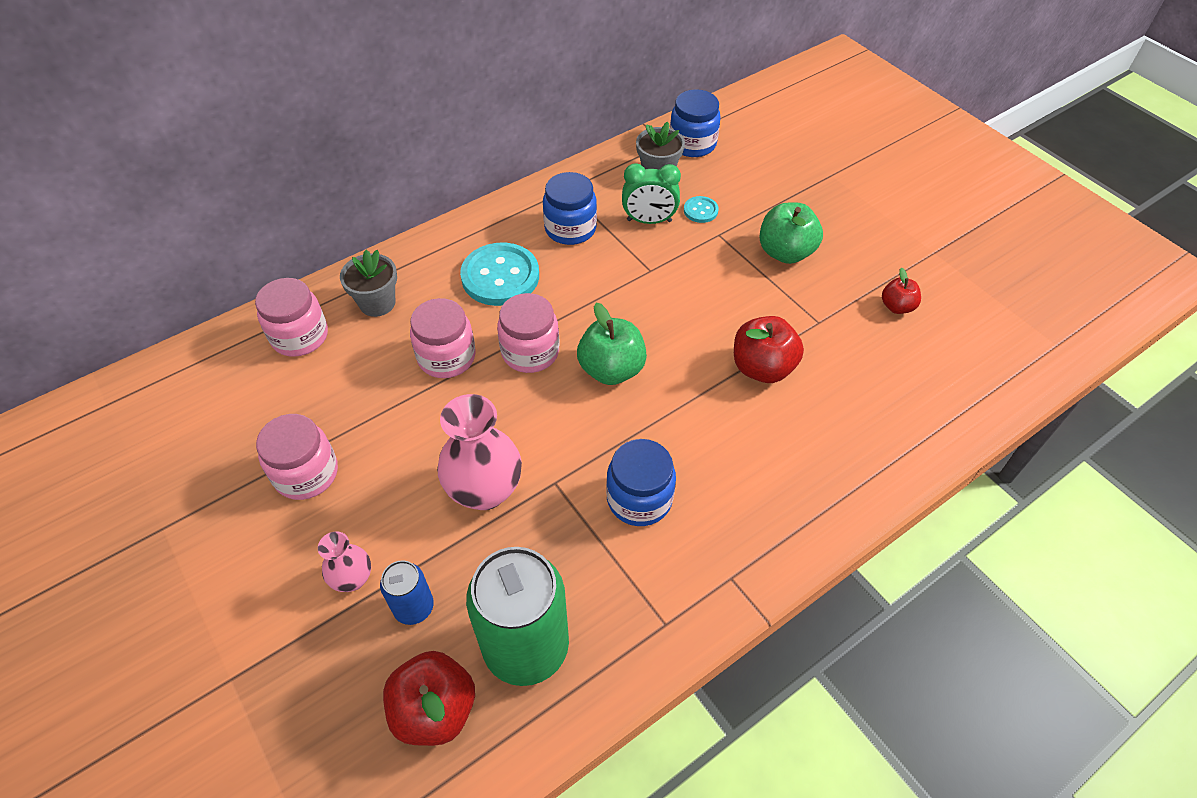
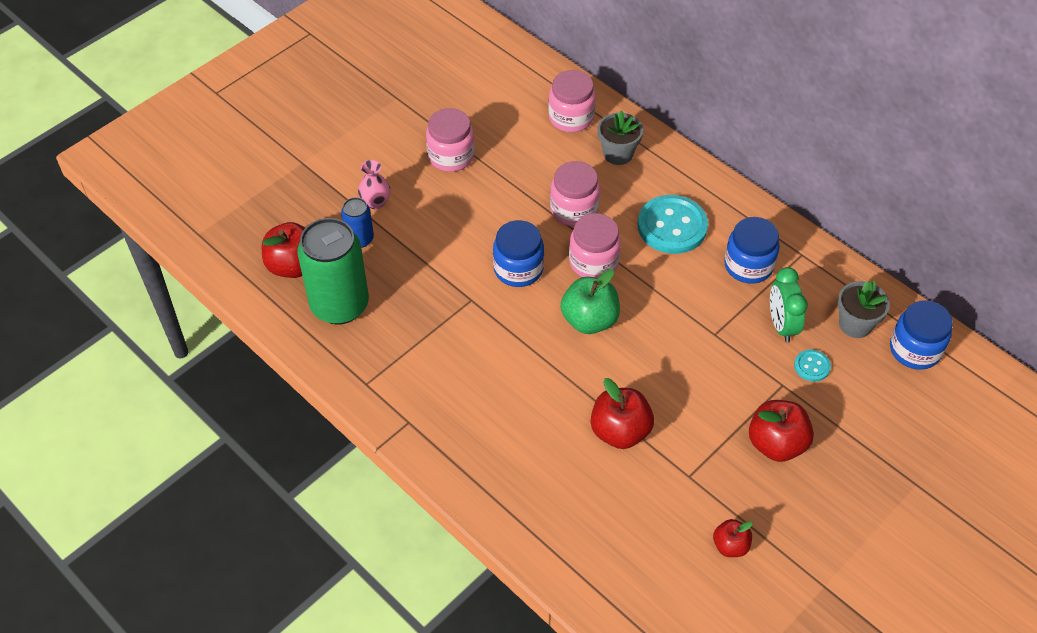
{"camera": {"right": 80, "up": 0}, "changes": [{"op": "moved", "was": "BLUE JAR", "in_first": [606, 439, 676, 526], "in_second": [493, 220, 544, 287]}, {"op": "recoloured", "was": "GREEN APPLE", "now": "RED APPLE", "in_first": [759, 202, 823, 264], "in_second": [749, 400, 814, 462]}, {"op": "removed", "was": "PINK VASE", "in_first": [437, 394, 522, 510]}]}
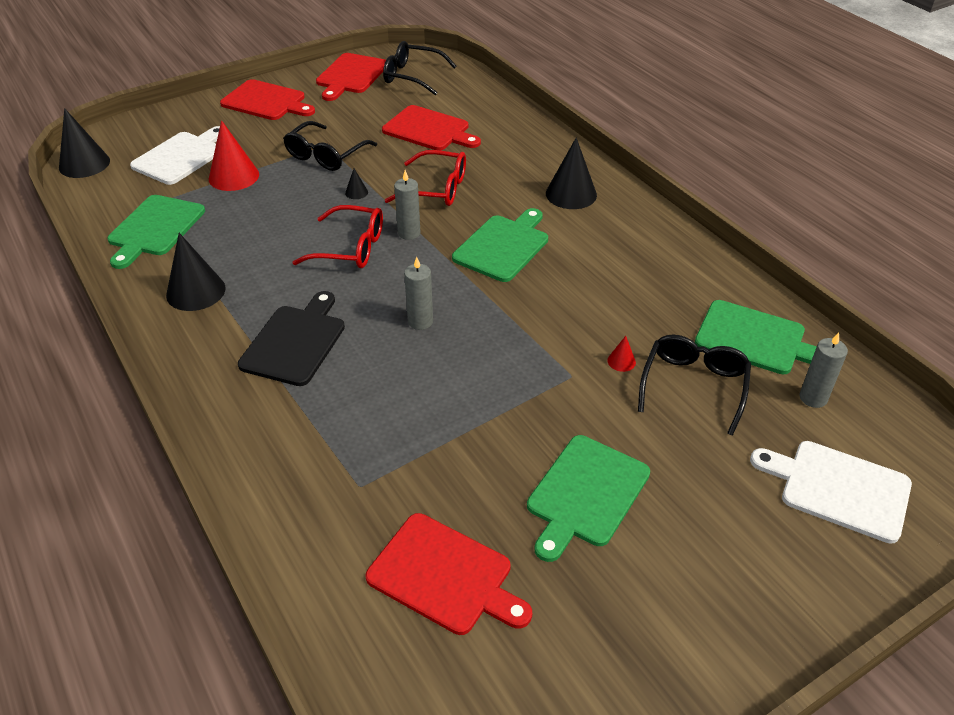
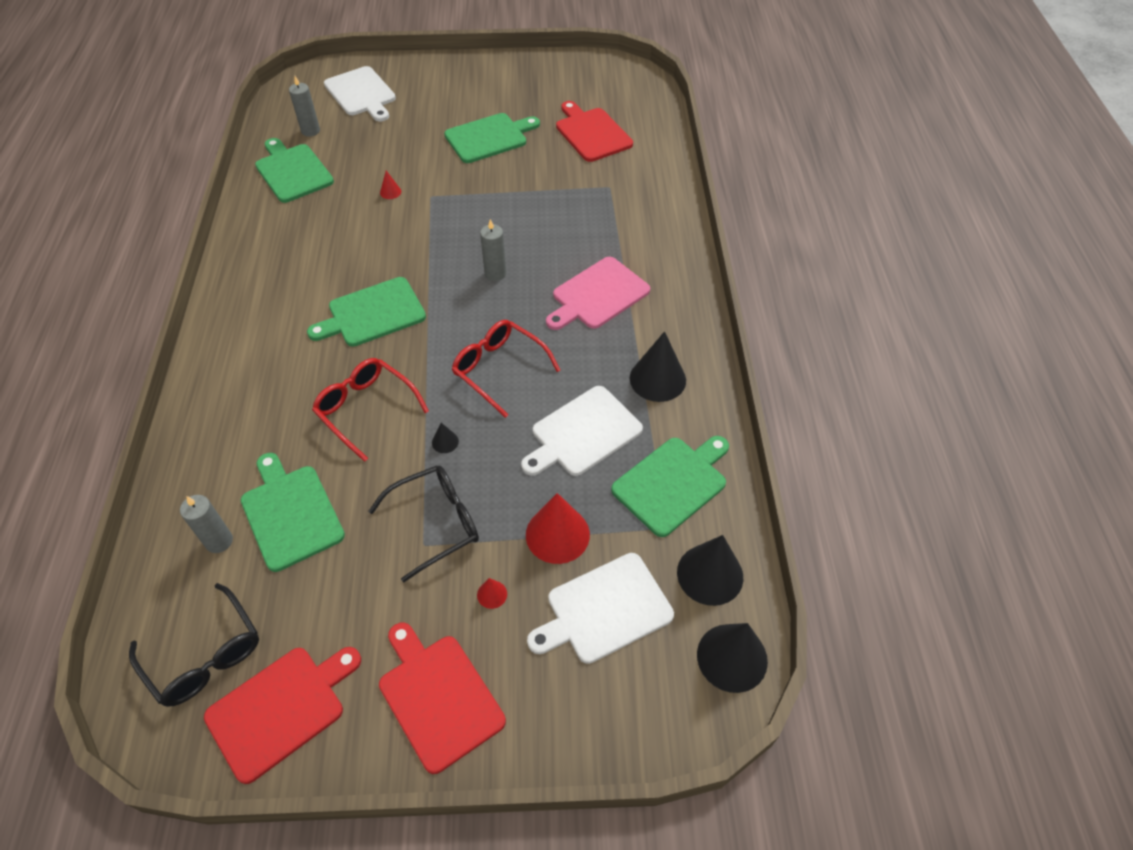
{"camera": {"right": -150, "up": 10}, "changes": [{"op": "moved", "was": "GREY CANDLE", "in_first": [394, 170, 421, 240], "in_second": [180, 495, 233, 553]}, {"op": "recoloured", "was": "RED CUTTING BOARD", "now": "GREEN CUTTING BOARD", "in_first": [382, 105, 481, 151], "in_second": [241, 453, 345, 572]}, {"op": "added", "now": "RED CONE", "in_second": [477, 578, 507, 609]}, {"op": "added", "now": "WHITE CUTTING BOARD", "in_second": [521, 386, 643, 476]}, {"op": "recoloured", "was": "BLACK CUTTING BOARD", "now": "PINK CUTTING BOARD", "in_first": [238, 291, 345, 386], "in_second": [546, 257, 650, 330]}, {"op": "moved", "was": "BLACK CONE", "in_first": [546, 137, 597, 209], "in_second": [677, 535, 743, 606]}, {"op": "removed", "was": "BLACK GLASSES", "in_first": [638, 335, 751, 436]}]}
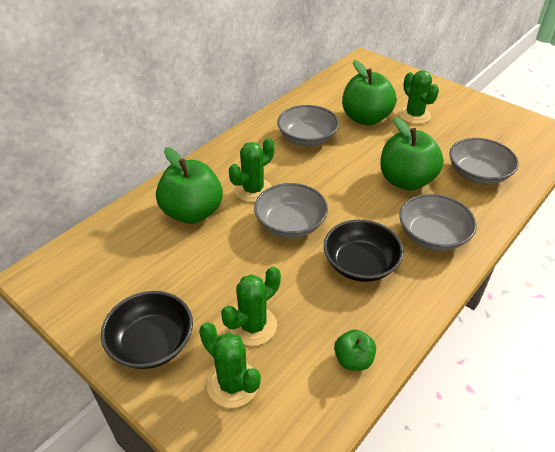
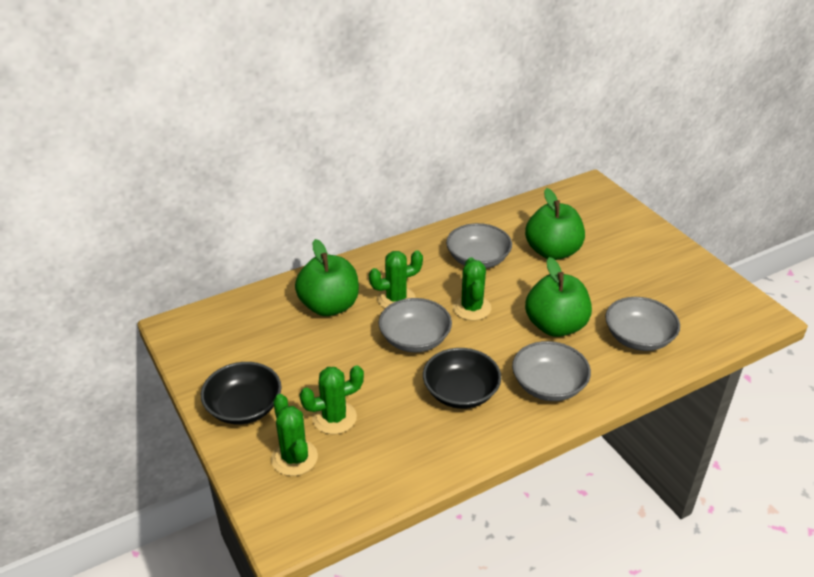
{"camera": {"right": 20, "up": -5}, "changes": [{"op": "moved", "was": "GREEN CACTUS", "in_first": [399, 70, 439, 124], "in_second": [453, 257, 491, 321]}, {"op": "removed", "was": "GREEN APPLE", "in_first": [334, 329, 376, 371]}]}
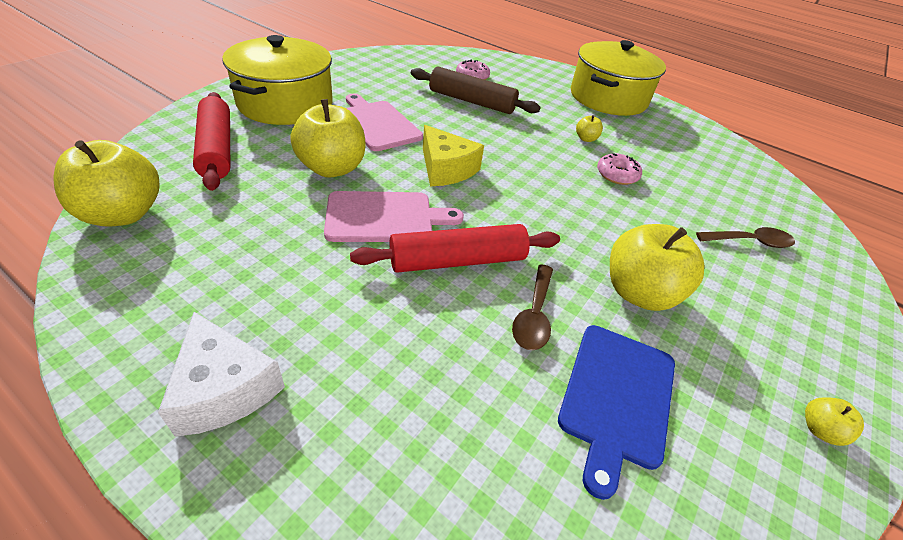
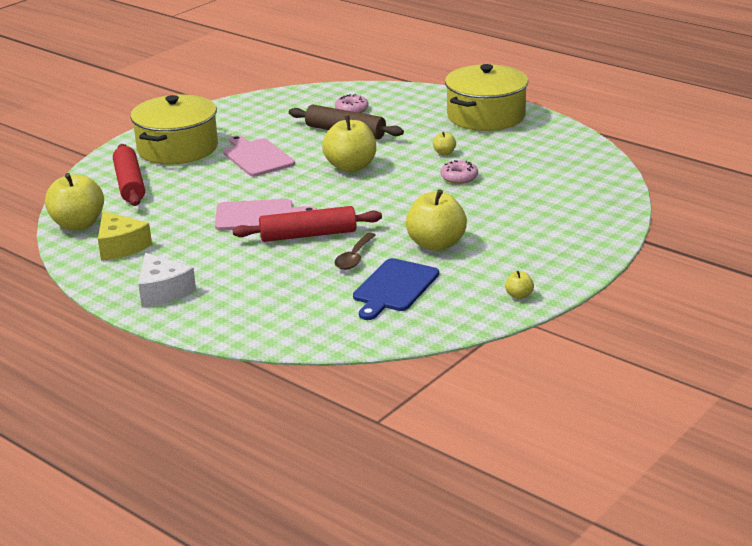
{"camera": {"right": 10, "up": -15}, "changes": [{"op": "moved", "was": "YELLOW CHEESE", "in_first": [423, 125, 484, 186], "in_second": [98, 211, 152, 261]}, {"op": "moved", "was": "YELLOW APPLE", "in_first": [290, 99, 366, 177], "in_second": [322, 115, 376, 172]}, {"op": "removed", "was": "BROWN SPOON", "in_first": [696, 227, 795, 248]}]}
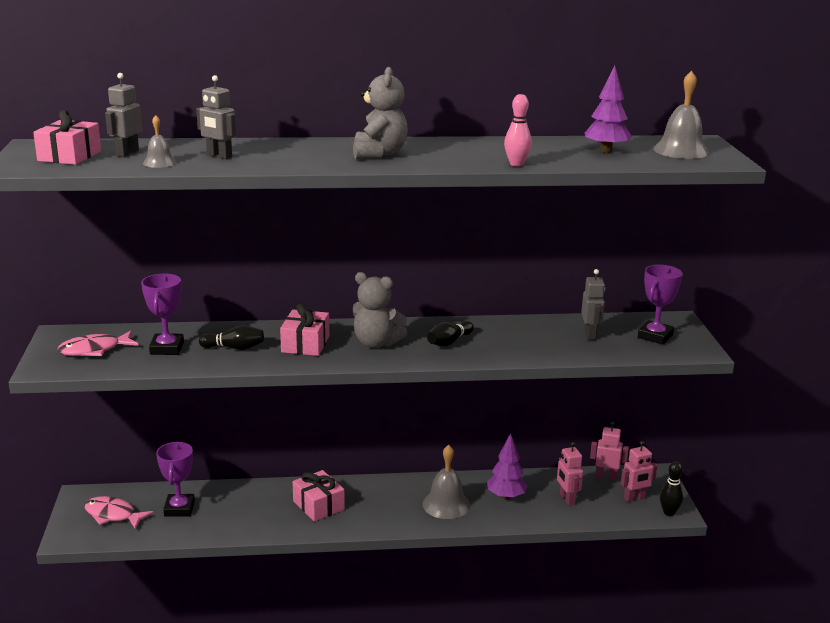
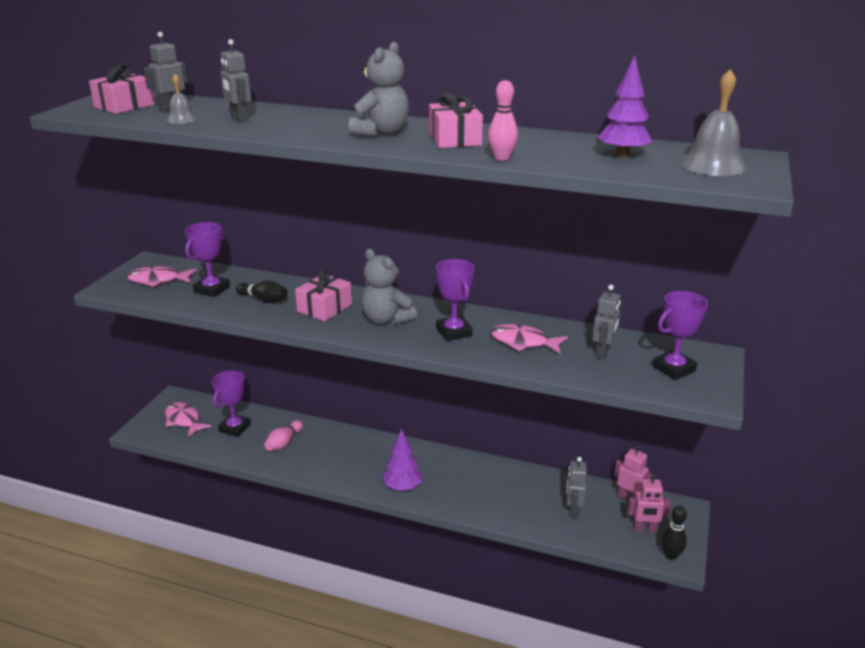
{"camera": {"right": 25, "up": 5}, "changes": [{"op": "added", "now": "PINK BOWLING PIN", "in_second": [264, 420, 303, 451]}, {"op": "moved", "was": "PURPLE TREE", "in_first": [487, 433, 528, 500], "in_second": [382, 429, 422, 491]}, {"op": "moved", "was": "PINK GIFT", "in_first": [293, 470, 345, 522], "in_second": [429, 92, 483, 148]}, {"op": "replaced", "was": "BLACK BOWLING PIN", "now": "PURPLE TROPHY", "in_first": [427, 321, 474, 347], "in_second": [436, 259, 474, 341]}, {"op": "added", "now": "PINK FISH", "in_second": [490, 324, 568, 354]}, {"op": "recoloured", "was": "PINK ROBOT", "now": "GREY ROBOT", "in_first": [557, 442, 583, 505], "in_second": [566, 457, 587, 519]}, {"op": "removed", "was": "GREY BELL", "in_first": [423, 445, 470, 519]}]}
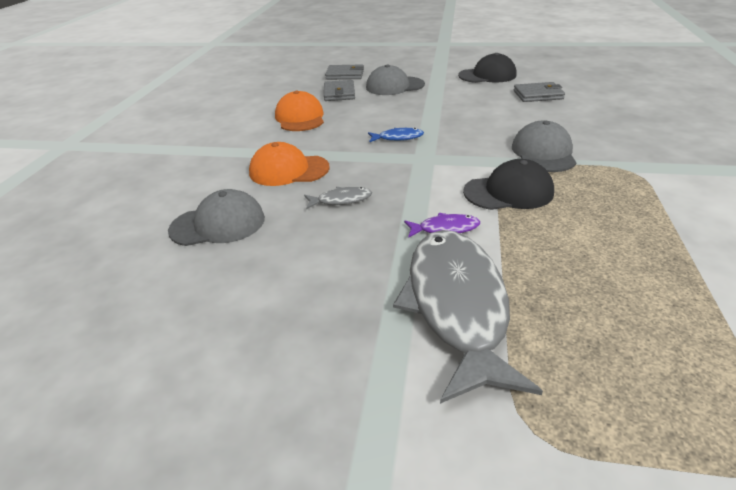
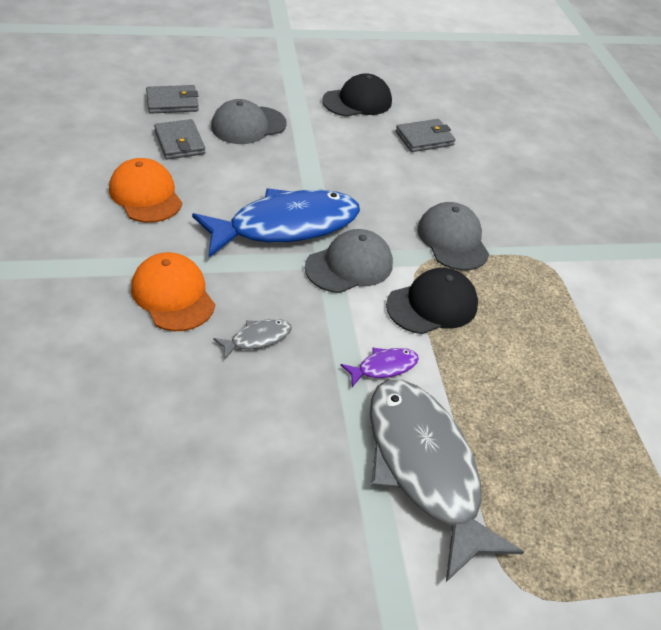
{"camera": {"right": -25, "up": 10}, "changes": [{"op": "turned", "was": "ORANGE CAP", "in_first": [249, 142, 330, 186], "in_second": [131, 252, 215, 331], "clockwise": 75}, {"op": "resized", "was": "BLUE FISH", "in_first": [368, 128, 424, 142], "in_second": [192, 188, 360, 257], "ratio": 2.46}, {"op": "moved", "was": "GREY CAP", "in_first": [168, 189, 265, 246], "in_second": [305, 229, 393, 293]}]}
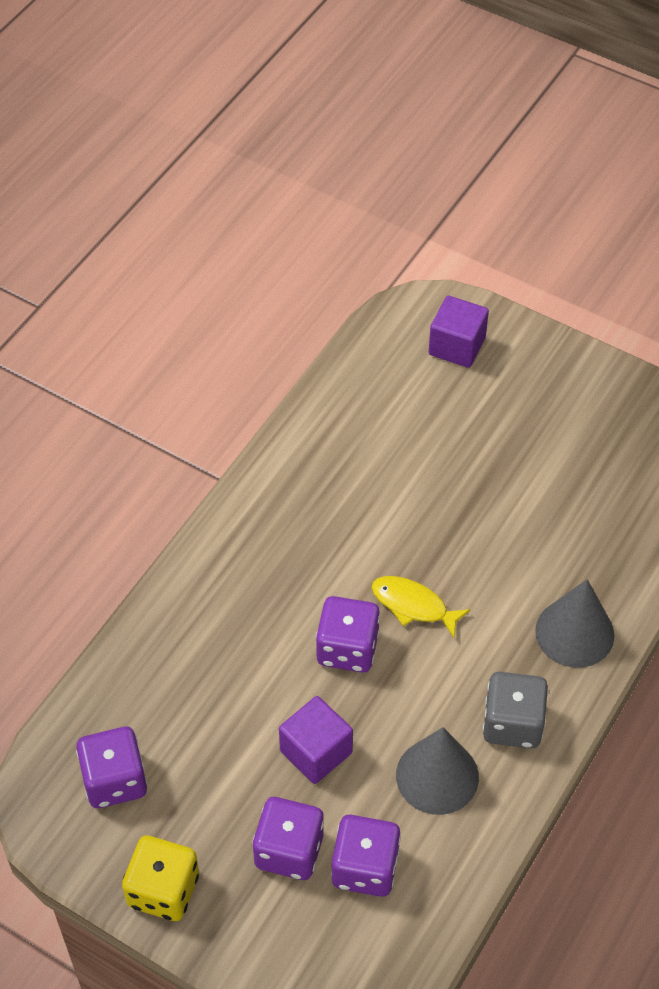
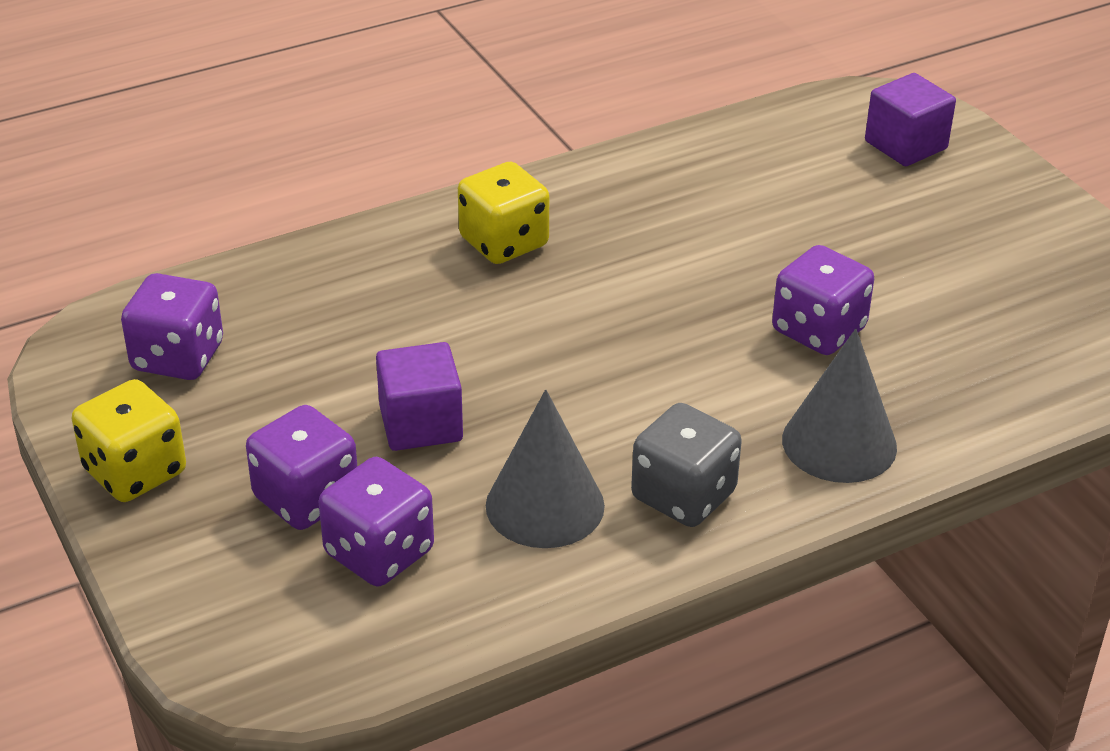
{"camera": {"right": 30, "up": -15}, "changes": [{"op": "added", "now": "YELLOW DICE", "in_second": [458, 162, 549, 264]}, {"op": "moved", "was": "PURPLE DICE", "in_first": [316, 596, 380, 673], "in_second": [772, 245, 874, 355]}, {"op": "removed", "was": "YELLOW FISH", "in_first": [371, 576, 471, 638]}]}
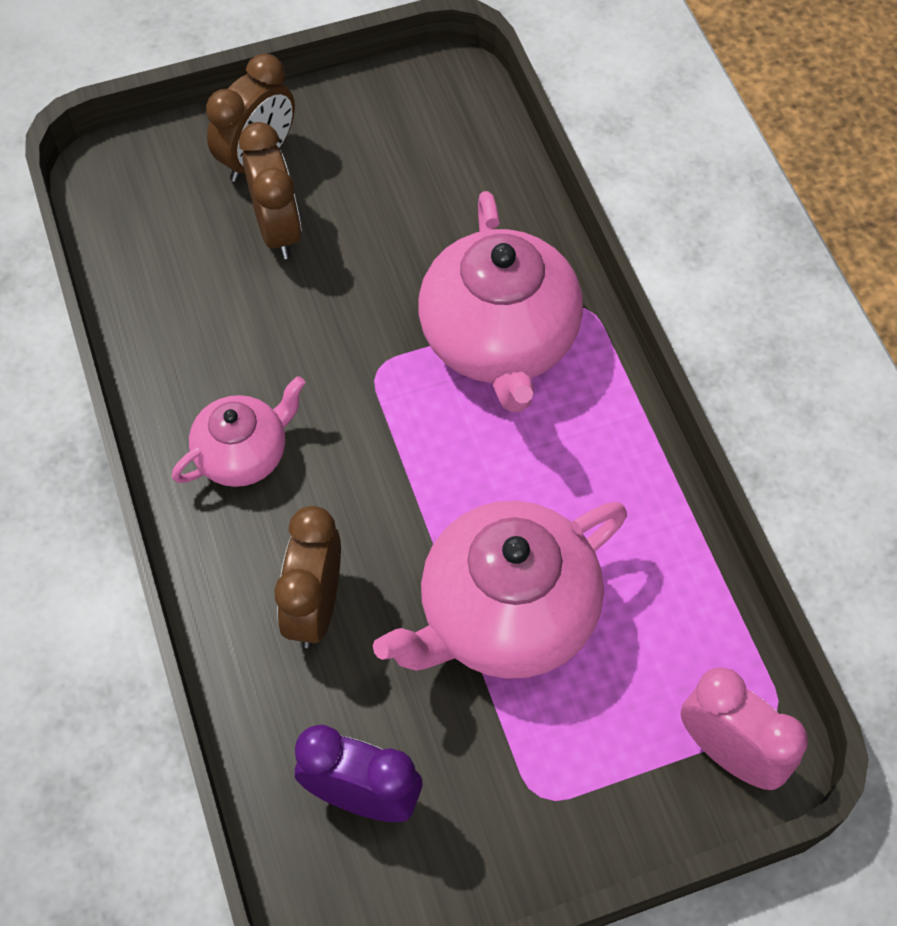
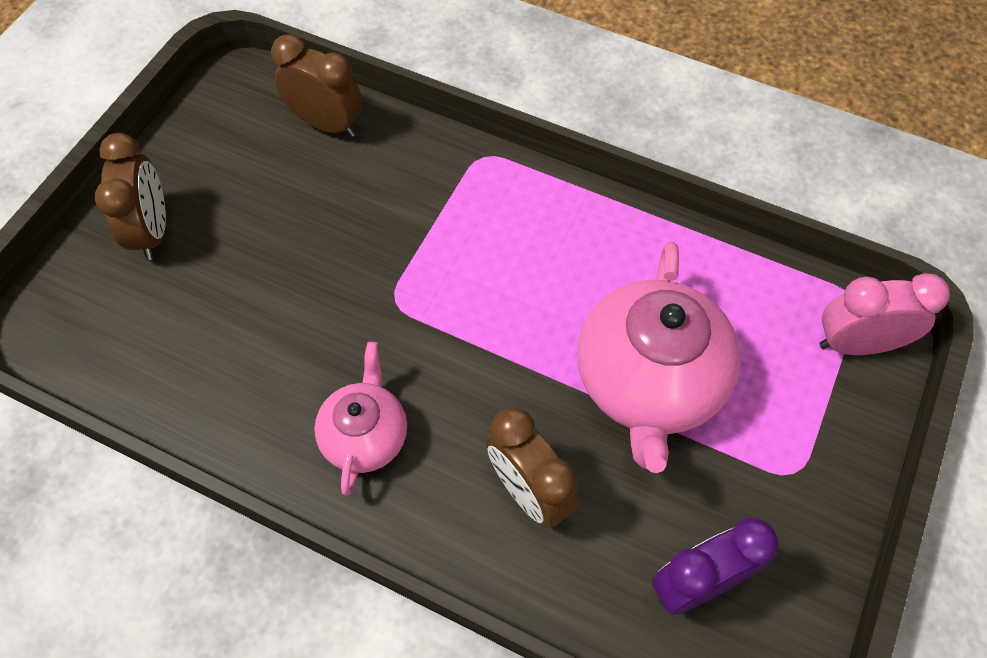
{"camera": {"right": -45, "up": 0}, "changes": [{"op": "moved", "was": "BROWN CLOCK", "in_first": [239, 122, 301, 259], "in_second": [271, 34, 363, 137]}, {"op": "removed", "was": "PINK TEAPOT", "in_first": [419, 191, 583, 413]}]}
